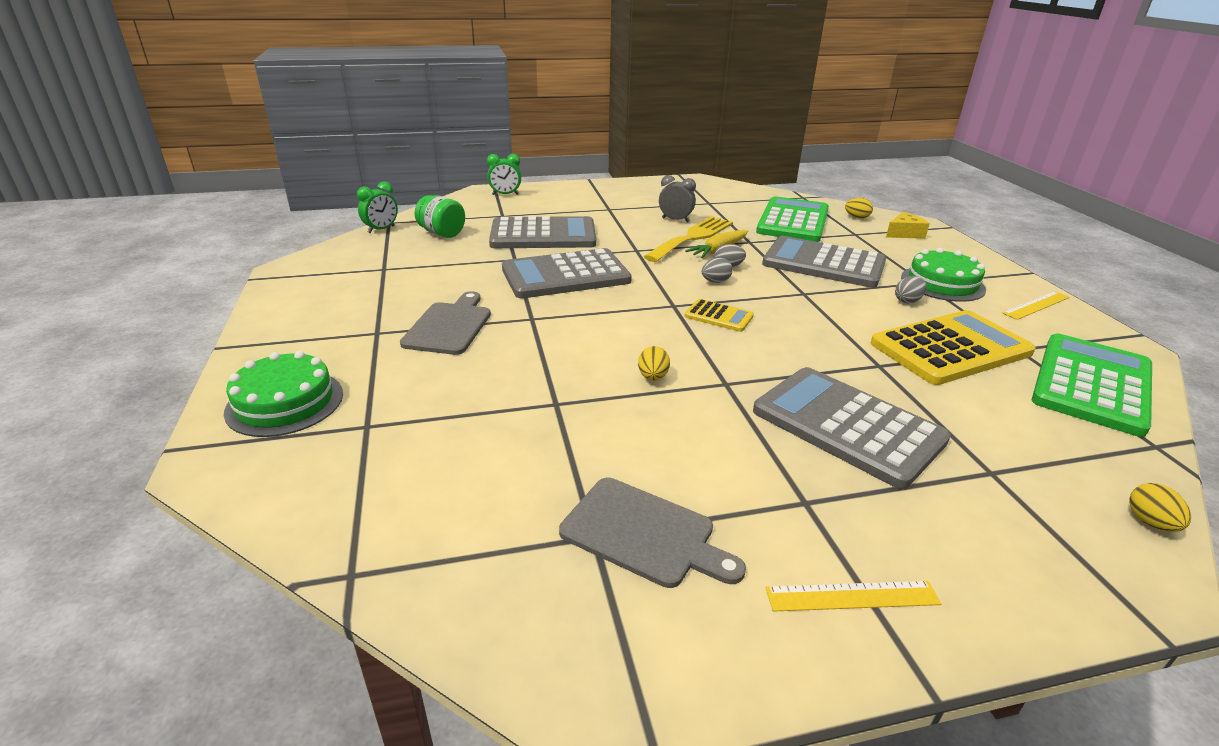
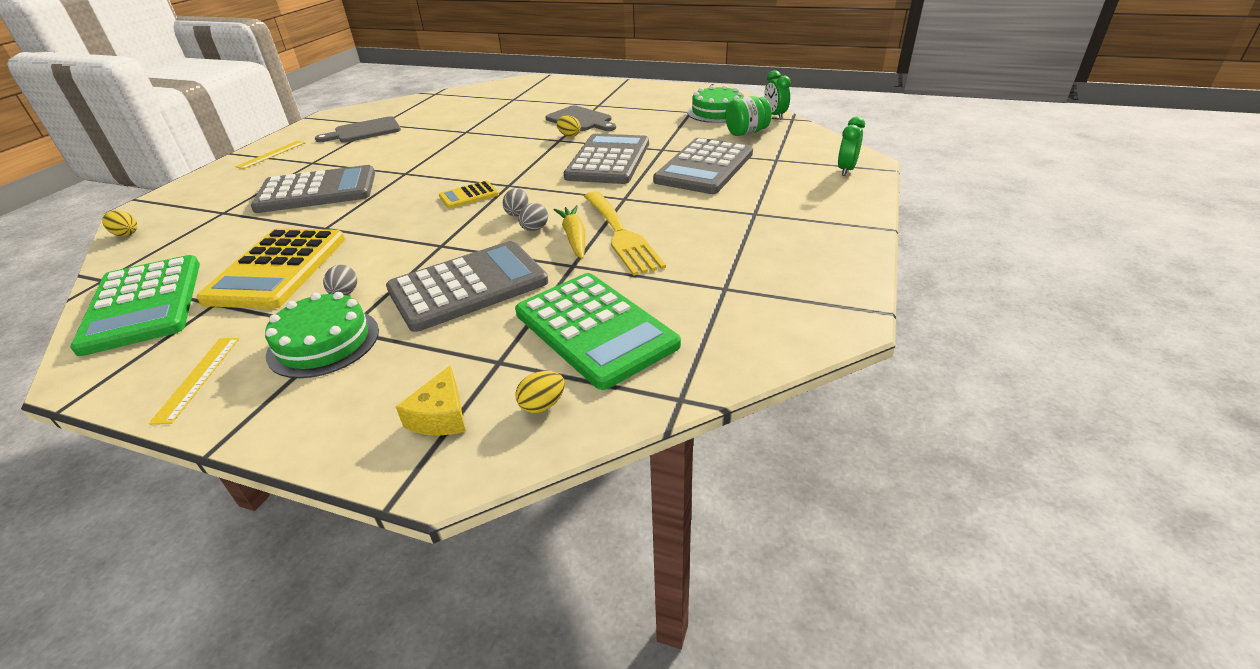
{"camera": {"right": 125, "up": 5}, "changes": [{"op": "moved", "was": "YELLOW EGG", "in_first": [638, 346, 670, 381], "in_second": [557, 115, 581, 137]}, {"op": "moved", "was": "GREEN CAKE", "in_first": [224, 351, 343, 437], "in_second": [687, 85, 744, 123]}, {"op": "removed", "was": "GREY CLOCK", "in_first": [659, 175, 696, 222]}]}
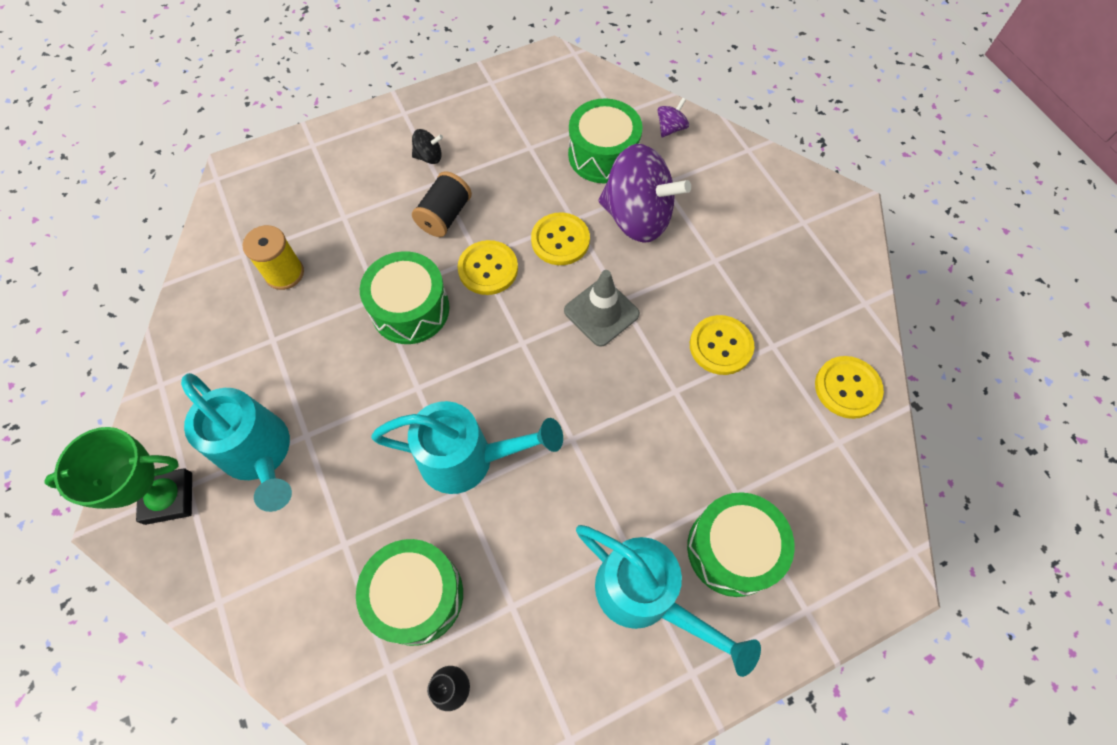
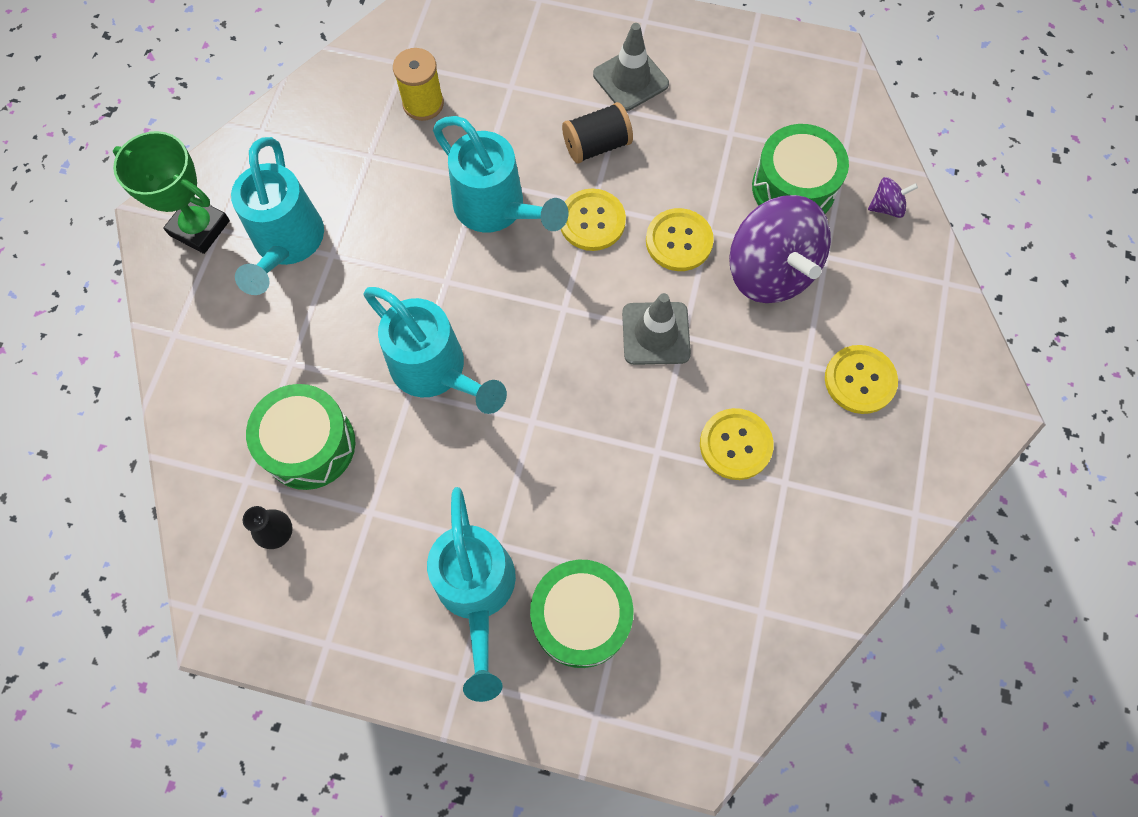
{"camera": {"right": 40, "up": 5}, "changes": [{"op": "replaced", "was": "GREEN DRUM", "now": "TURQUOISE WATERING CAN", "in_first": [360, 251, 450, 344], "in_second": [433, 116, 569, 232]}, {"op": "replaced", "was": "BLACK SPINNING TOP", "now": "GREY TRAFFIC CONE", "in_first": [412, 129, 443, 164], "in_second": [593, 23, 669, 111]}, {"op": "moved", "was": "YELLOW BUTTON", "in_first": [815, 356, 884, 419], "in_second": [825, 345, 898, 414]}]}
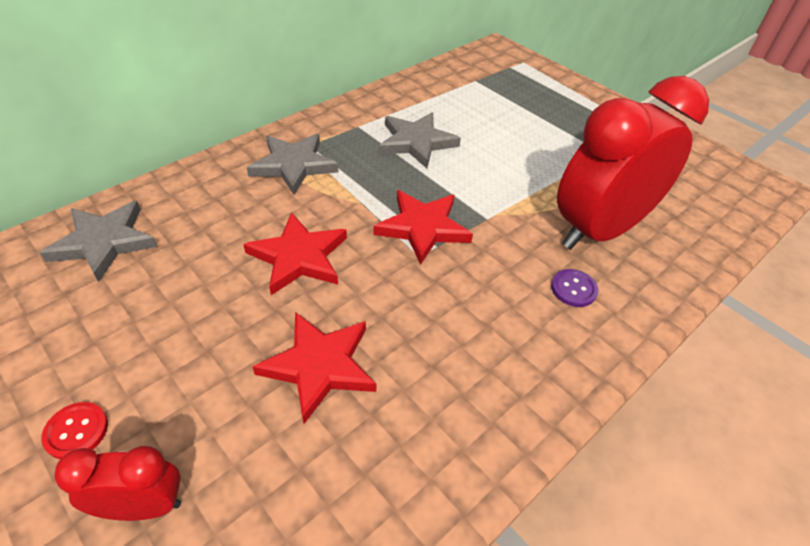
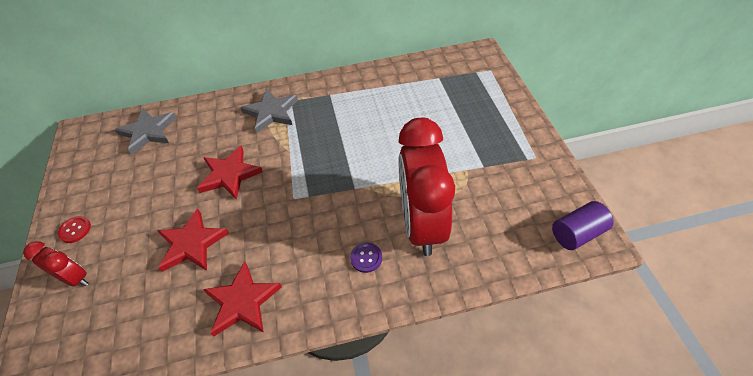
{"camera": {"right": 35, "up": 5}, "changes": [{"op": "moved", "was": "RED STAR", "in_first": [373, 190, 473, 265], "in_second": [203, 261, 282, 336]}, {"op": "turned", "was": "RED CLOCK", "in_first": [557, 76, 709, 250], "in_second": [399, 118, 455, 256], "clockwise": -90}, {"op": "added", "now": "PURPLE CYLINDER", "in_second": [552, 201, 614, 250]}, {"op": "removed", "was": "GREY STAR", "in_first": [379, 112, 461, 168]}]}
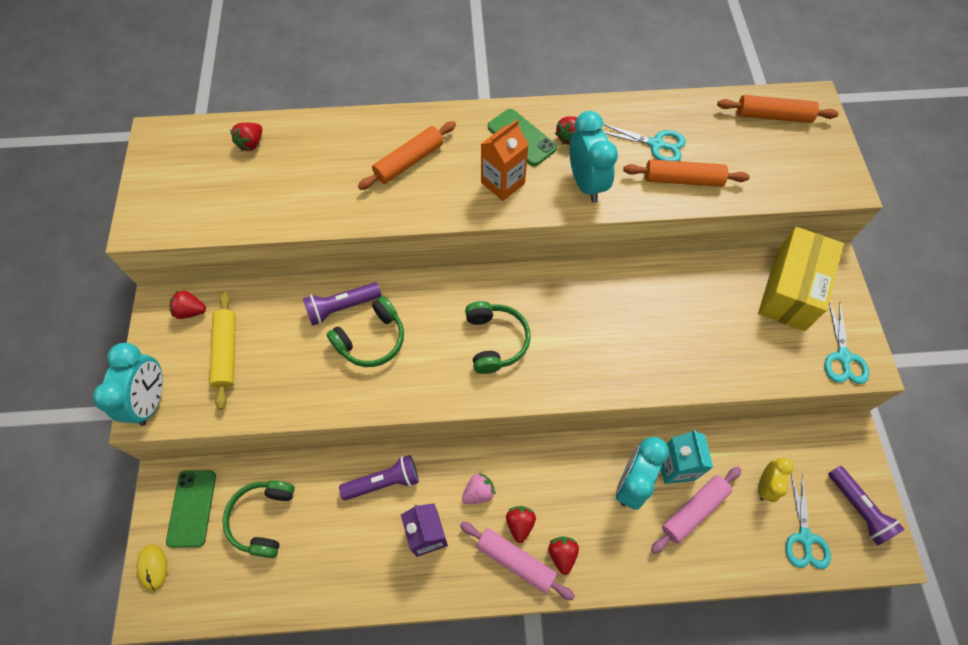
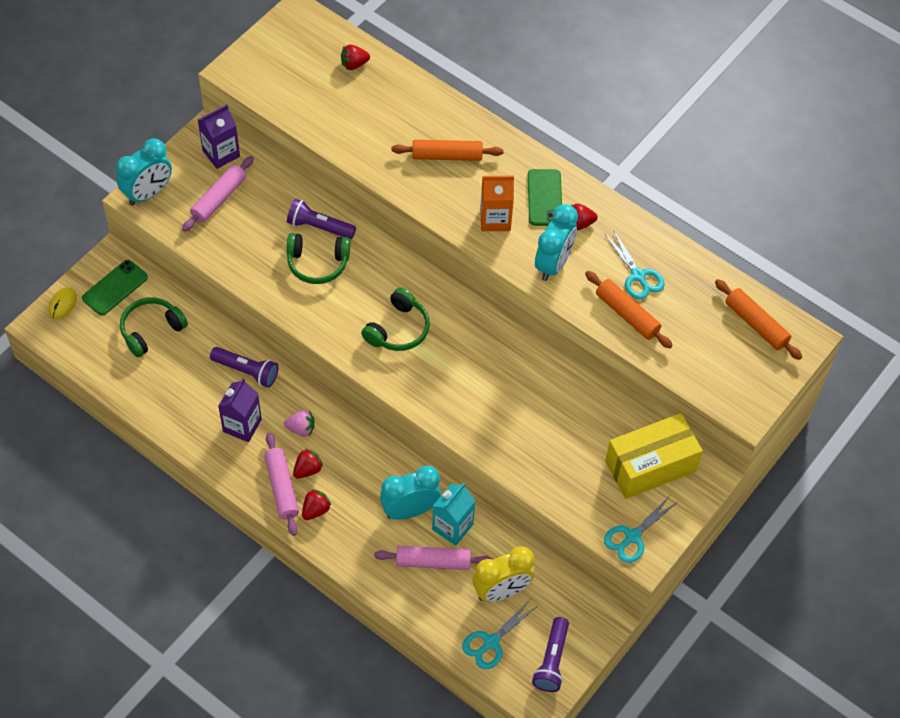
{"camera": {"right": 40, "up": -5}, "changes": [{"op": "recoloured", "was": "YELLOW ROLLING PIN", "now": "PINK ROLLING PIN", "in_first": [209, 292, 236, 410], "in_second": [182, 156, 254, 232]}, {"op": "replaced", "was": "RED STRAWBERRY", "now": "PURPLE CARTON", "in_first": [169, 290, 206, 319], "in_second": [198, 104, 240, 169]}, {"op": "resized", "was": "YELLOW CLOCK", "in_first": [758, 458, 794, 502], "in_second": [473, 546, 534, 602], "ratio": 1.61}]}
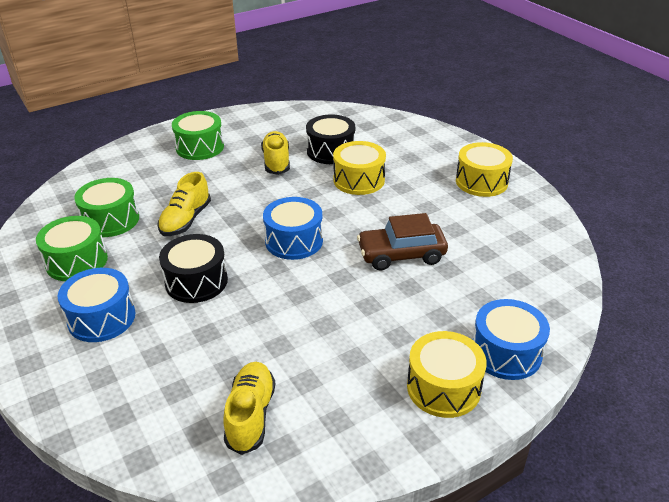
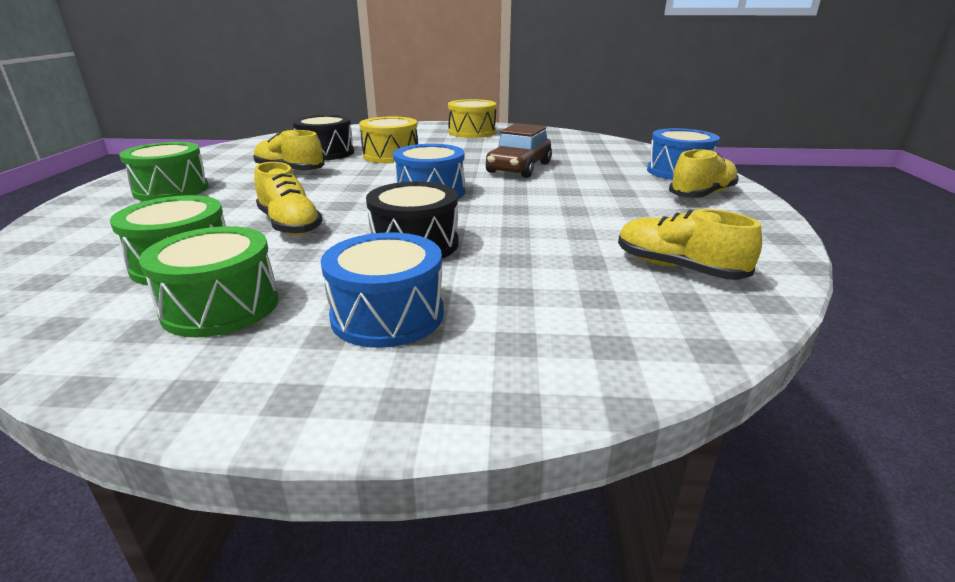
{"camera": {"right": -55, "up": -10}, "changes": [{"op": "replaced", "was": "YELLOW DRUM", "now": "YELLOW SHOE", "in_first": [407, 331, 487, 418], "in_second": [669, 149, 739, 198]}]}
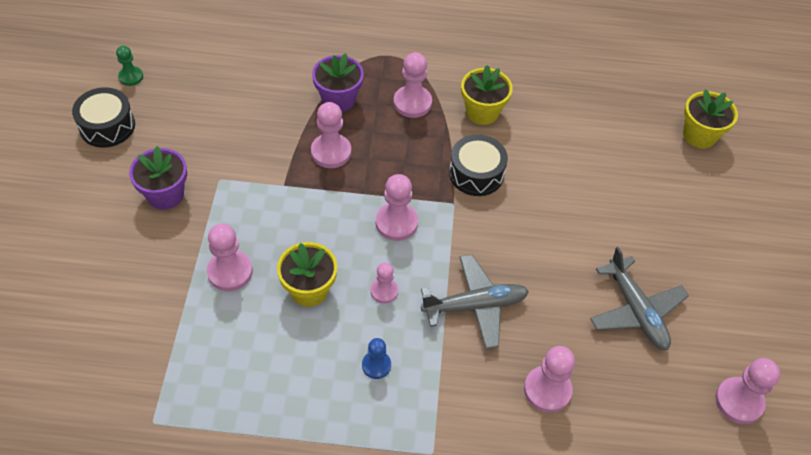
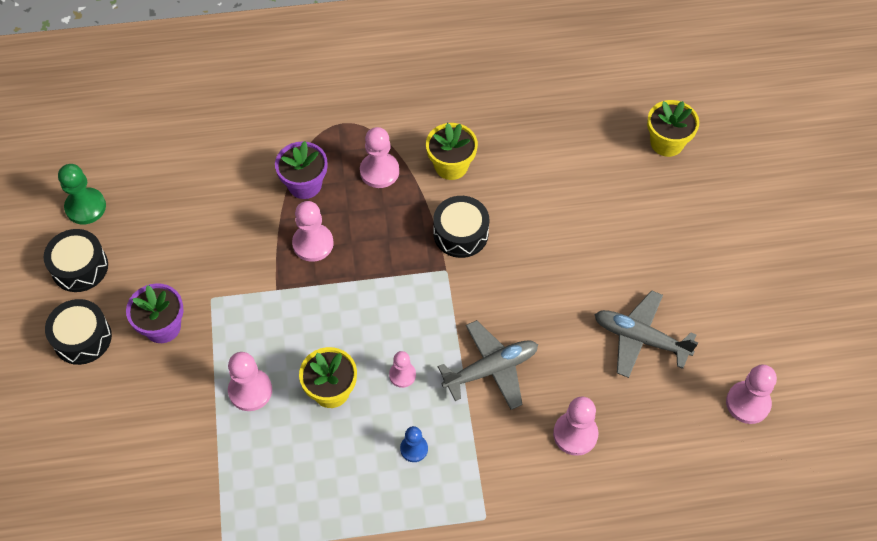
{"camera": {"right": -10, "up": 5}, "changes": [{"op": "added", "now": "BLACK DRUM", "in_second": [45, 299, 112, 365]}, {"op": "resized", "was": "GREEN PAWN", "in_first": [116, 46, 143, 86], "in_second": [58, 164, 106, 225], "ratio": 1.61}, {"op": "turned", "was": "GREY PLANE", "in_first": [590, 247, 689, 350], "in_second": [594, 290, 698, 378], "clockwise": 150}, {"op": "removed", "was": "PINK PAWN", "in_first": [376, 174, 418, 241]}]}
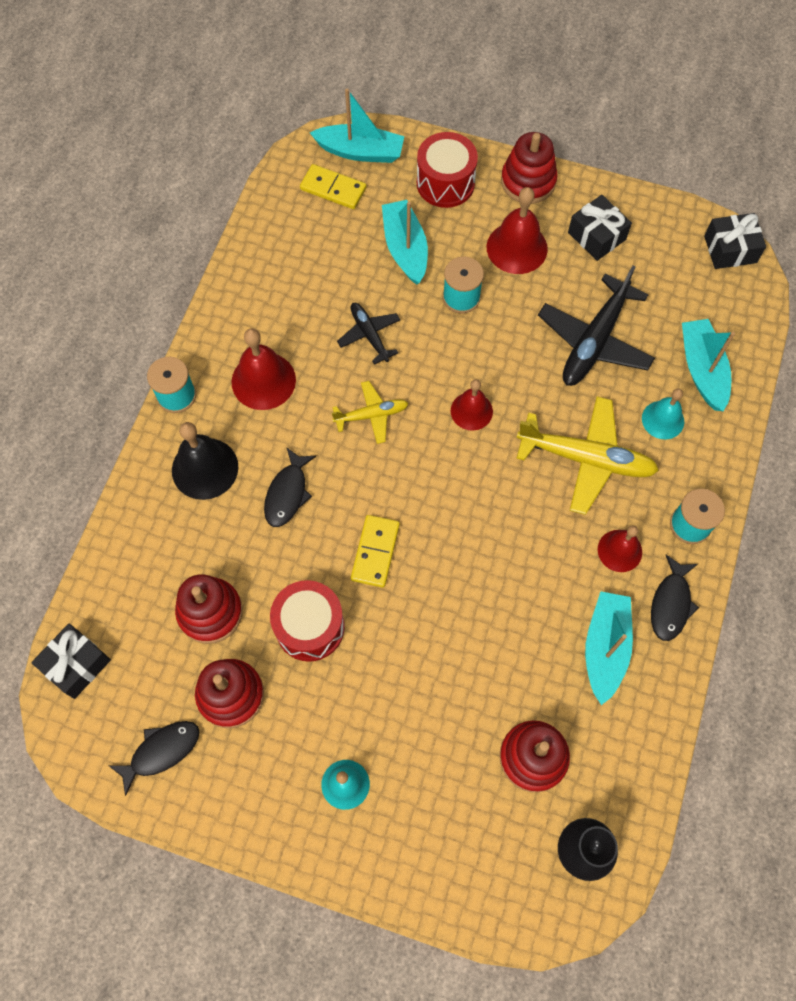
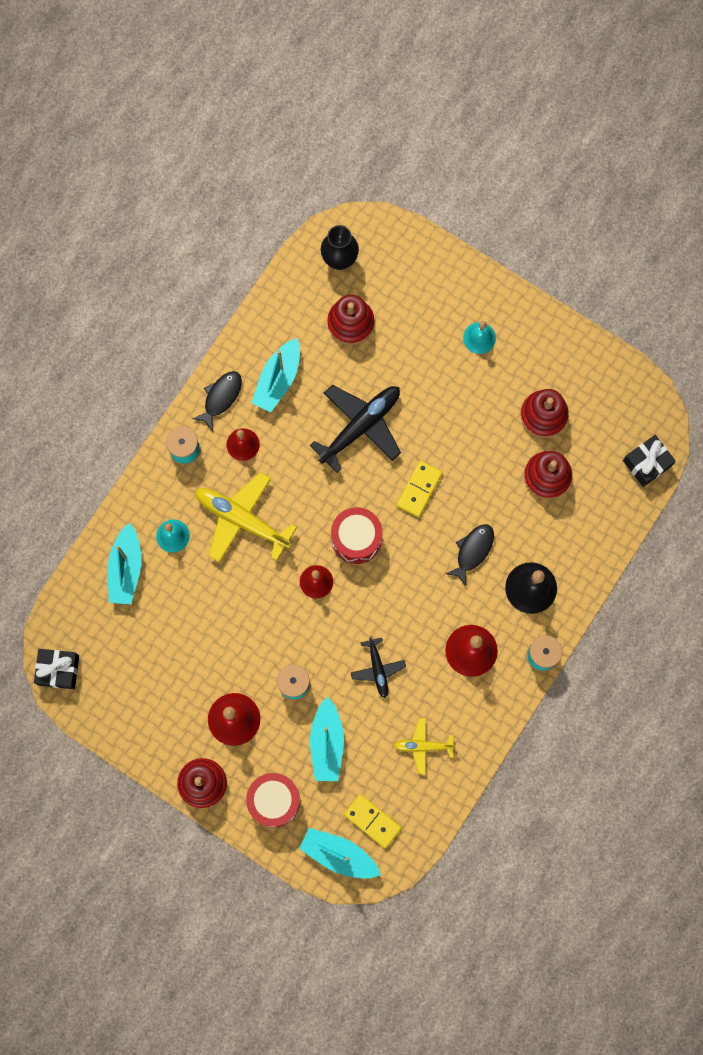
{"camera": {"right": -165, "up": 10}, "changes": [{"op": "moved", "was": "BLACK PLANE", "in_first": [538, 266, 655, 386], "in_second": [310, 385, 401, 473]}, {"op": "moved", "was": "RED DRUM", "in_first": [270, 580, 345, 662], "in_second": [331, 507, 383, 564]}, {"op": "moved", "was": "YELLOW PLANE", "in_first": [332, 381, 409, 444], "in_second": [393, 718, 456, 774]}, {"op": "removed", "was": "BLACK FISH", "in_first": [109, 721, 200, 796]}, {"op": "removed", "was": "BLACK GIFT", "in_first": [568, 195, 632, 261]}]}
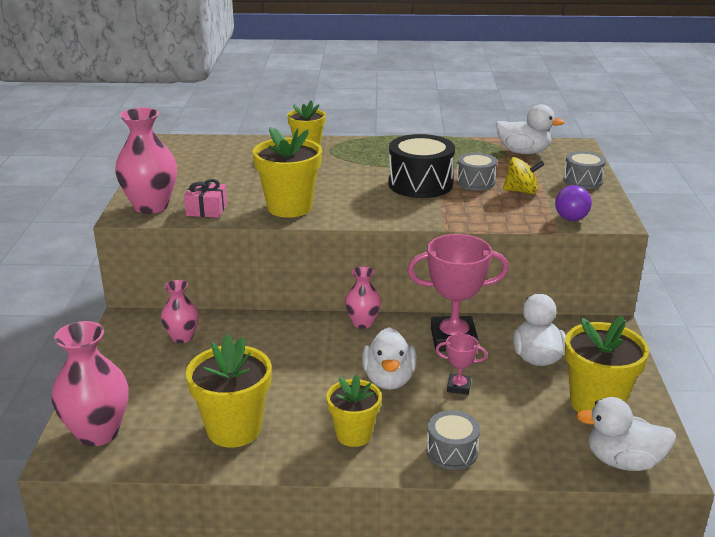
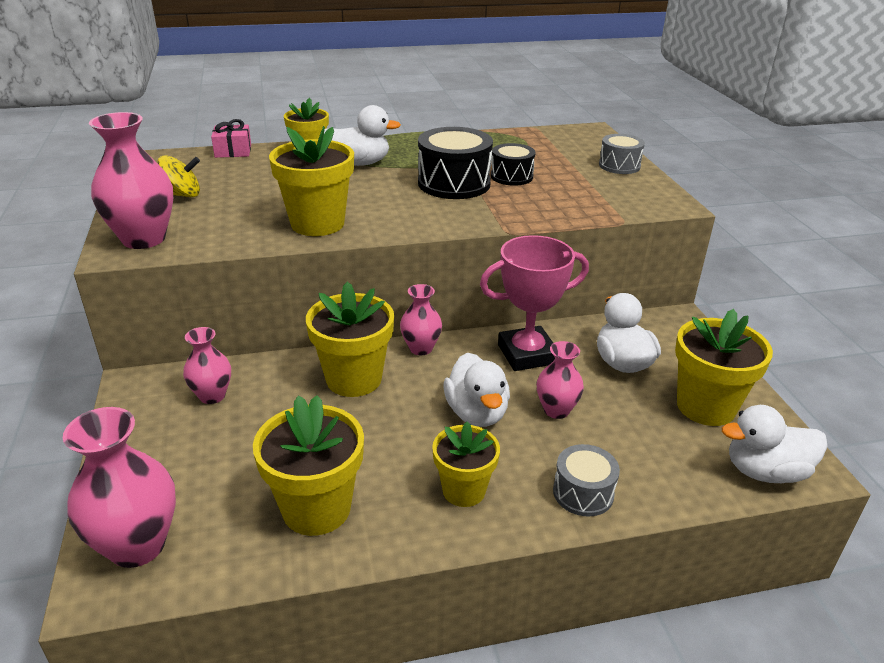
{"camera": {"right": -15, "up": 5}, "changes": [{"op": "moved", "was": "YELLOW SPINNING TOP", "in_first": [503, 157, 545, 194], "in_second": [157, 155, 200, 197]}, {"op": "moved", "was": "PINK GIFT", "in_first": [184, 179, 227, 218], "in_second": [211, 119, 251, 158]}, {"op": "added", "now": "YELLOW FLOWER POT", "in_second": [306, 282, 394, 397]}, {"op": "moved", "was": "WHITE DUCK", "in_first": [496, 104, 565, 154], "in_second": [324, 105, 401, 166]}, {"op": "recoloured", "was": "GREY DRUM", "now": "BLACK DRUM", "in_first": [456, 152, 497, 191], "in_second": [491, 143, 536, 186]}, {"op": "replaced", "was": "PINK TROPHY", "now": "PINK VASE", "in_first": [436, 334, 487, 395], "in_second": [537, 341, 584, 419]}, {"op": "removed", "was": "PURPLE LIGHT BULB", "in_first": [555, 185, 592, 221]}]}
